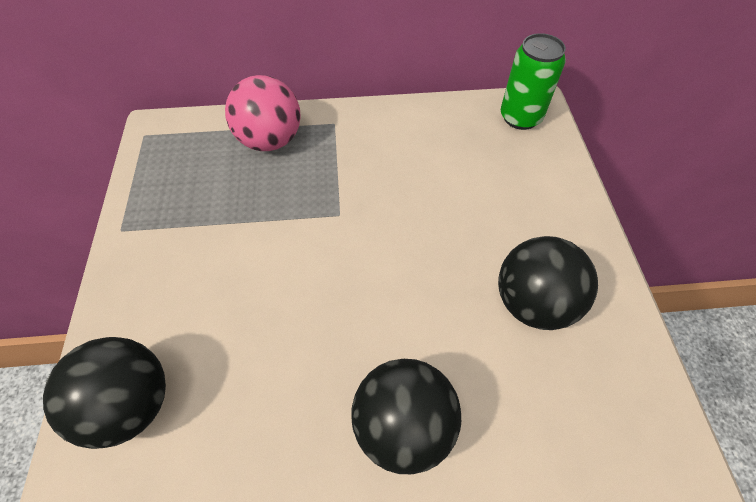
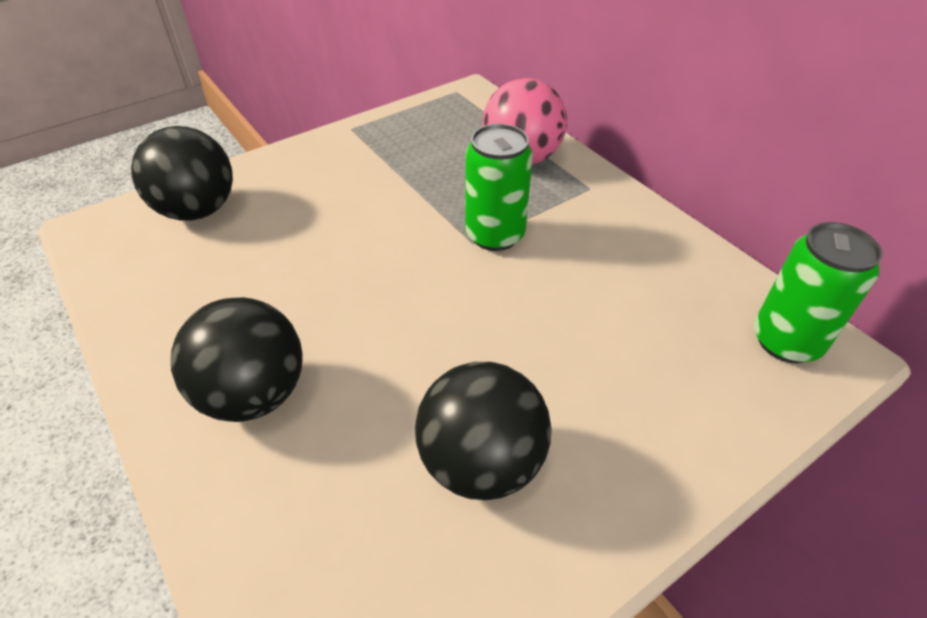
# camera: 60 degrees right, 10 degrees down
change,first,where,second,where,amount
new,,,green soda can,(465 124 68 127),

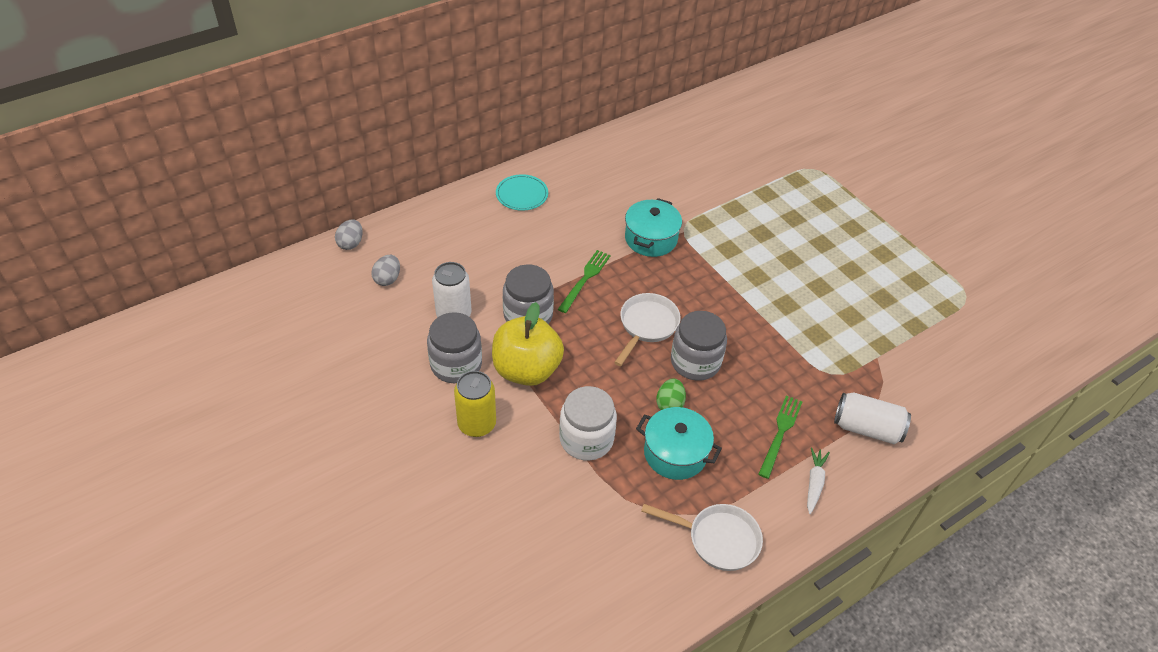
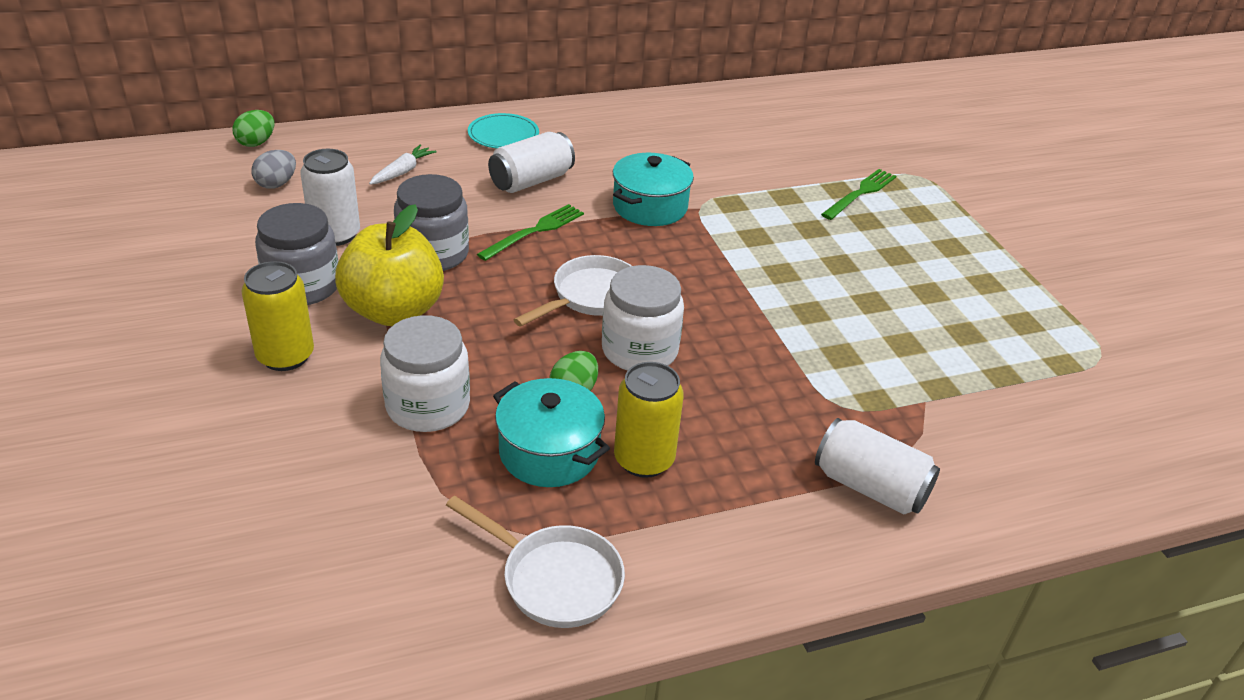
# camera: 15 degrees right, 10 degrees down
change,first,where,second,where,amount
repainted,grey egg,(335 219 28 31),green egg,(233 110 41 37),
repainted,grey preserve jar,(671 311 56 70),white preserve jar,(602 265 82 106),
shifted,green dinner fork,(758 395 44 84),,(821 169 75 51),
shifted,white toy carrot,(807 447 23 67),,(369 145 68 40),
new,,,white soda can,(488 132 87 61),
new,,,yellow soda can,(614 362 70 116),

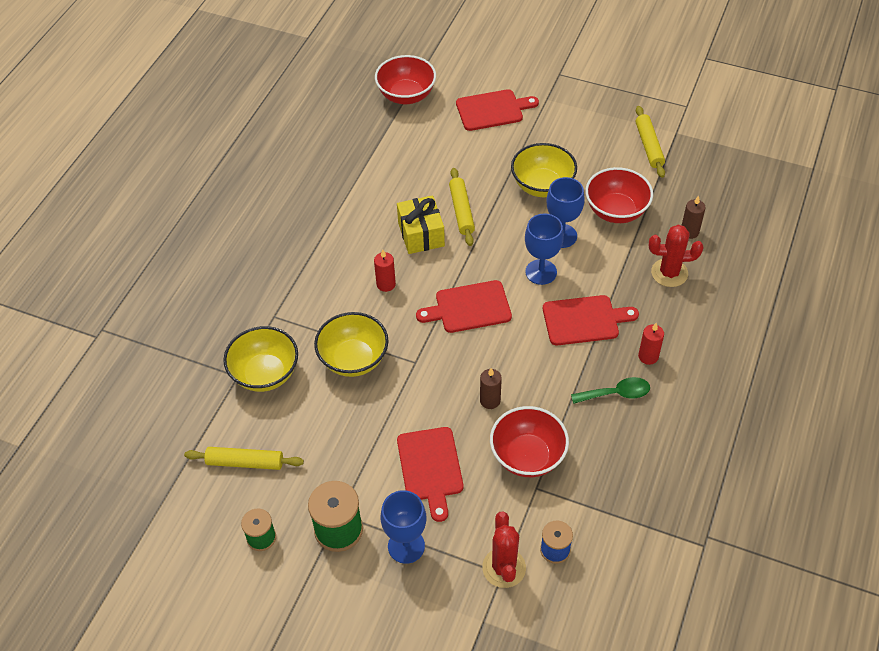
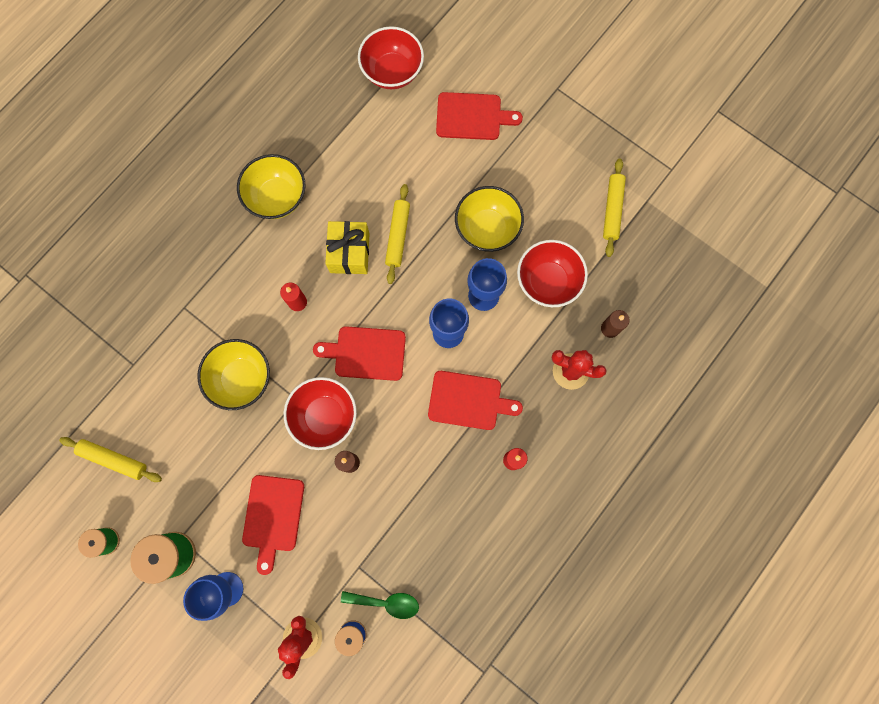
# camera: 15 degrees right, 25 degrees up
change,first,where,second,where,amount
shifted,yellow deep dish,(223 326 75 66),,(237 154 69 65),
shifted,red deep dish,(490 406 79 71),,(284 377 73 73),
shifted,green teaspoon,(571 377 79 27),,(341 591 78 28),

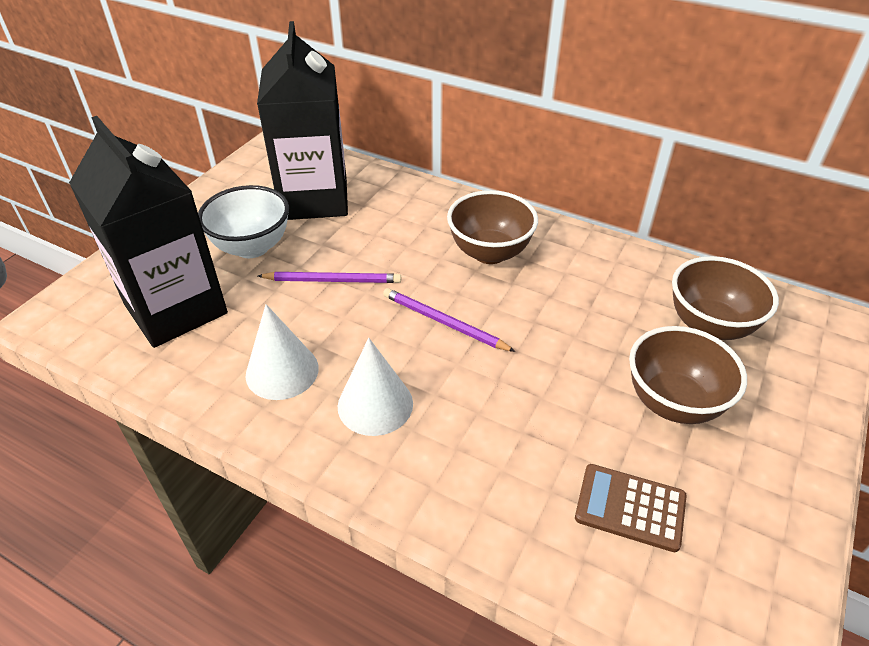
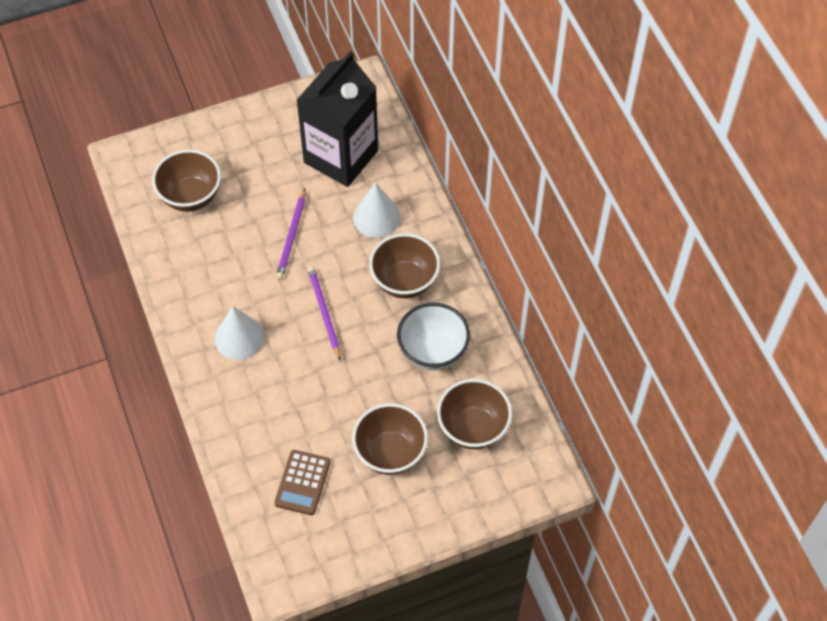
# camera: 40 degrees right, 15 degrees up
change,first,where,second,where,amount
swapped,black milk carton,(69 116 159 232),russet deep dish,(152 149 69 63),
shifted,white deep dish,(198 185 91 73),,(397 303 73 67),
shifted,white solid cone,(246 304 73 96),,(353 182 48 56),
rotated,royal purple wooden pencil,(258 272 143 11),,(276 189 30 90),60 degrees clockwise
rotated,russet adding machine,(575 464 112 88),,(274 450 57 65),135 degrees counterclockwise

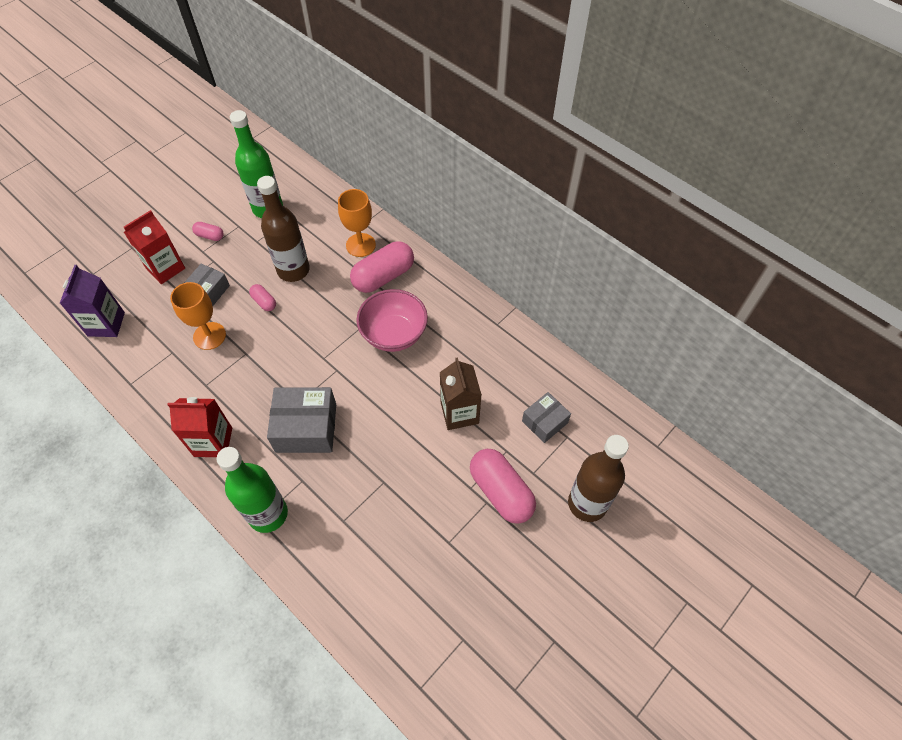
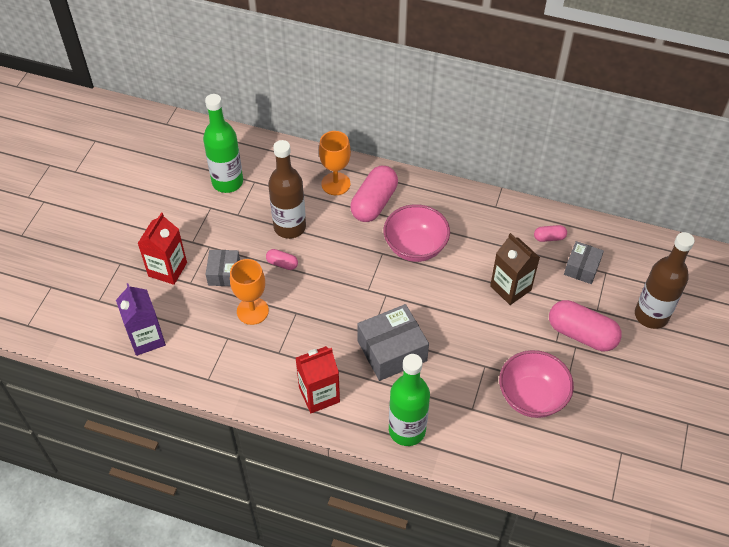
# camera: 25 degrees left, 5 degrees down
change,first,where,second,where,amount
shifted,rose-pink capsule,(192 222 32 19),,(534 225 33 17),
new,,,rose-pink deep dish,(499 350 75 68),

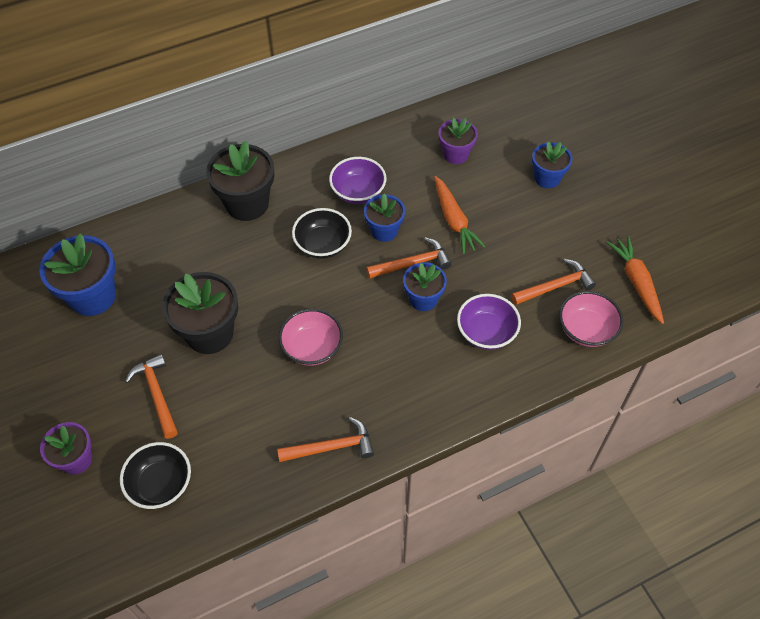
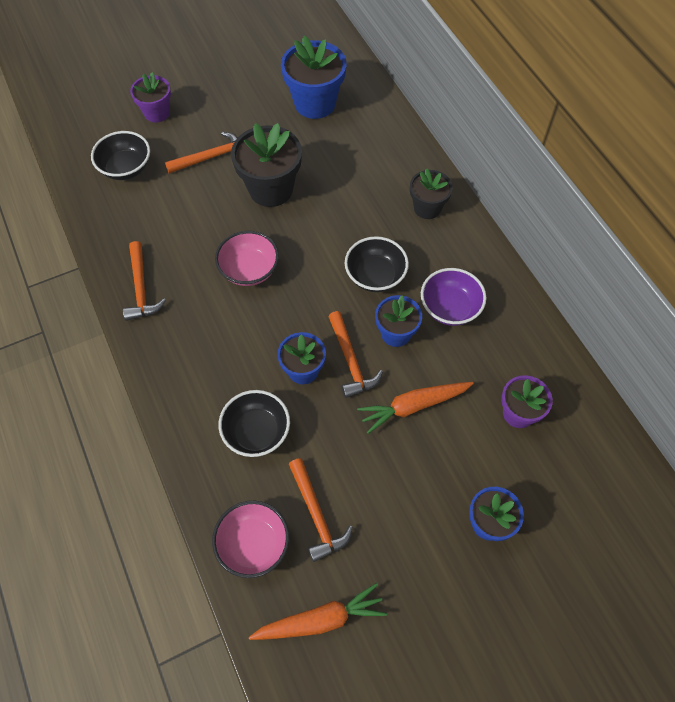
# camera: 90 degrees right, 5 degrees up
change,first,where,second,where,amount
scaled,black plant pot,(206 141 68 80),,(410 168 43 51),x0.61
repainted,royal purple deep dish,(457 294 64 56),black deep dish,(219 390 71 67),

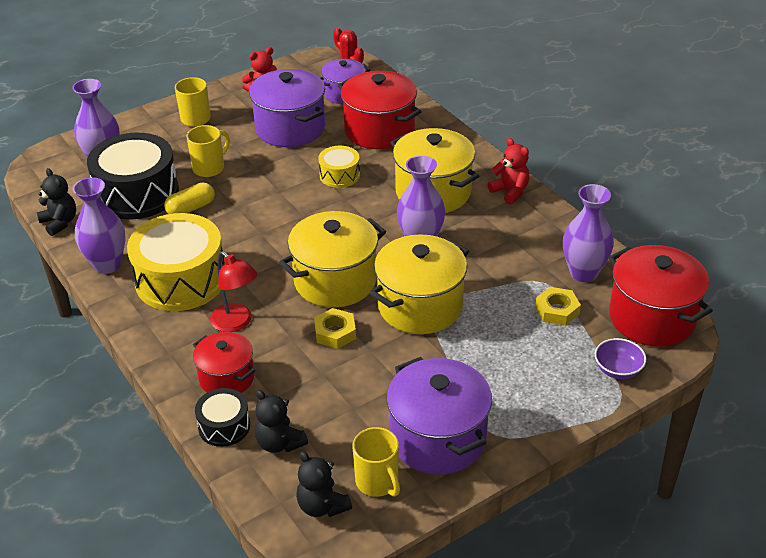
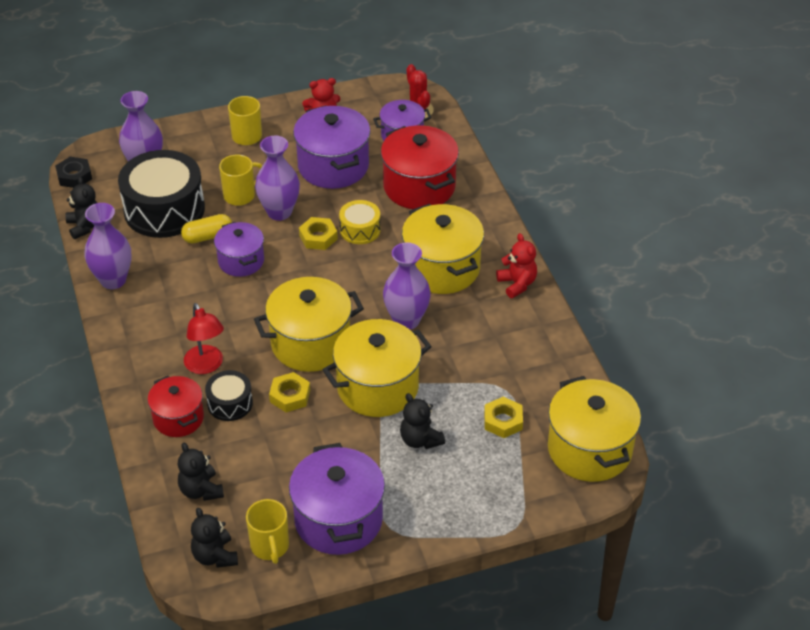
# camera: 15 degrees right, 5 degrees up
change,first,where,second,where,amount
gone,yellow toy drum,(127 213 98 98),,,
shifted,black toy drum,(195 388 55 59),,(205 370 48 51),
shifted,royal purple tall vase,(563 184 51 98),,(255 136 45 85),
gone,royal purple deep dish,(595 338 51 41),,,
repainted,red pot,(609 245 104 102),yellow pot,(548 376 93 106),
new,,,black hex nut,(55 157 37 31),
new,,,royal purple pot,(214 222 50 55),
new,,,yellow hex nut,(299 217 39 33),
new,,,black stuffed bear,(400 393 45 56),

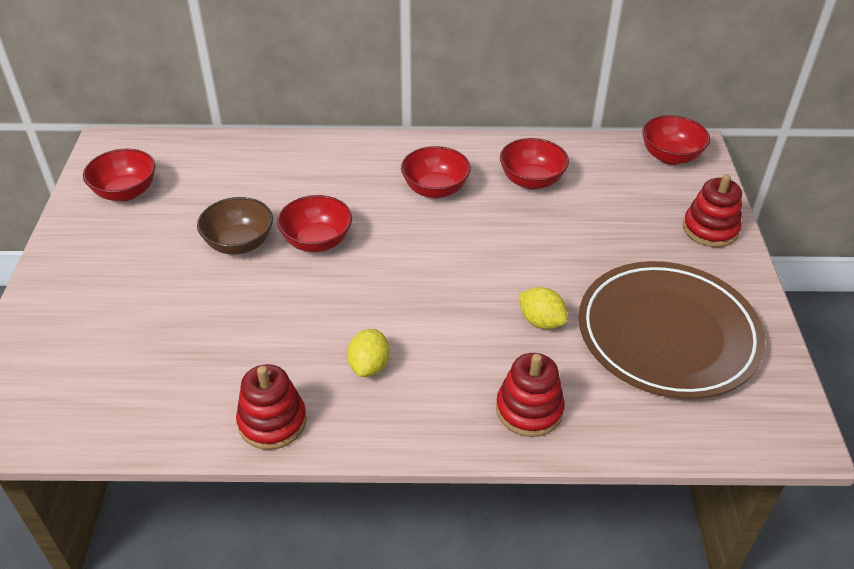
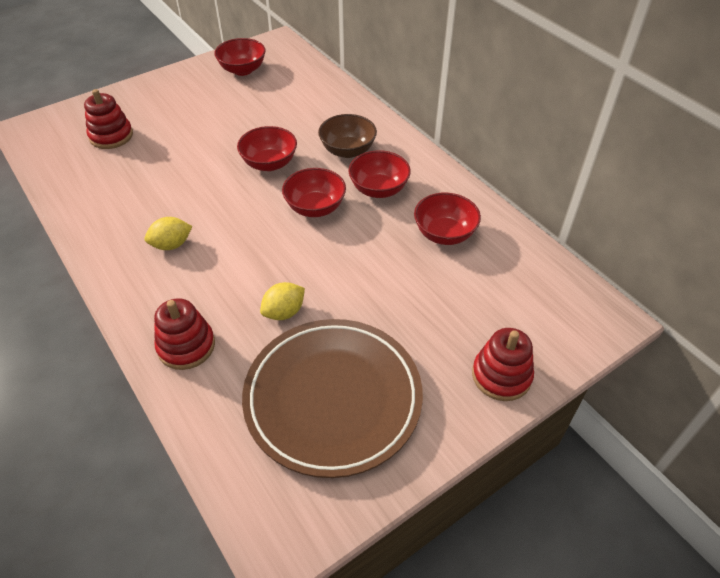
# camera: 55 degrees right, 5 degrees up
change,first,where,second,where,amount
shifted,russet deep dish,(197 197 76 58),,(318 114 59 44),
shifted,red ring stacker,(236 364 71 86),,(84 89 49 60),
rotated,yellow lemon,(519 287 49 42),,(260 282 45 38),45 degrees clockwise
shifted,red deep dish,(642 115 68 50),,(282 168 64 49),

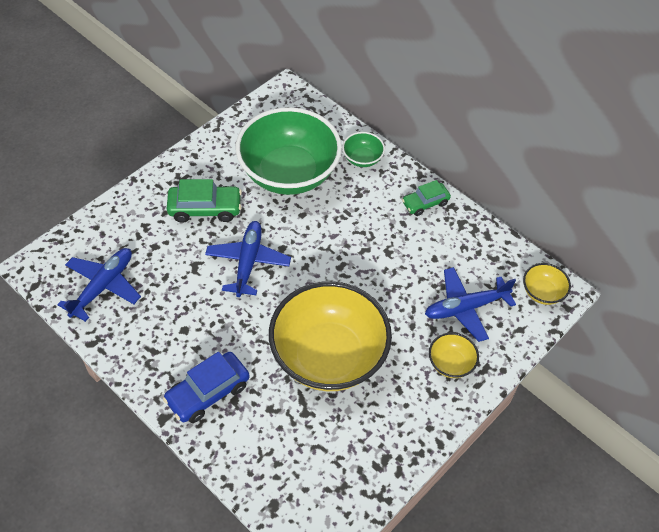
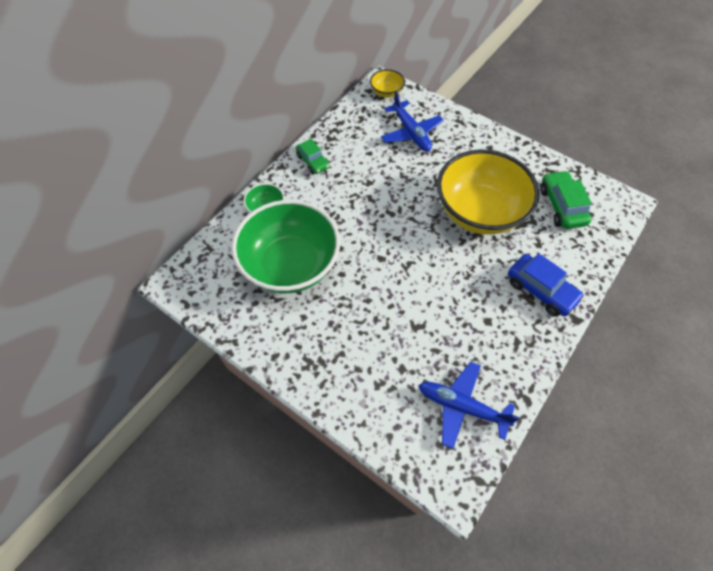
# camera: 95 degrees left, 5 degrees up
change,first,where,second,where,amount
shifted,green toy car,(167 179 75 44),,(540 170 52 59),
gone,royal blue toy plane,(205 221 86 76),,,
gone,yellow deep dish,(429 333 50 45),,,

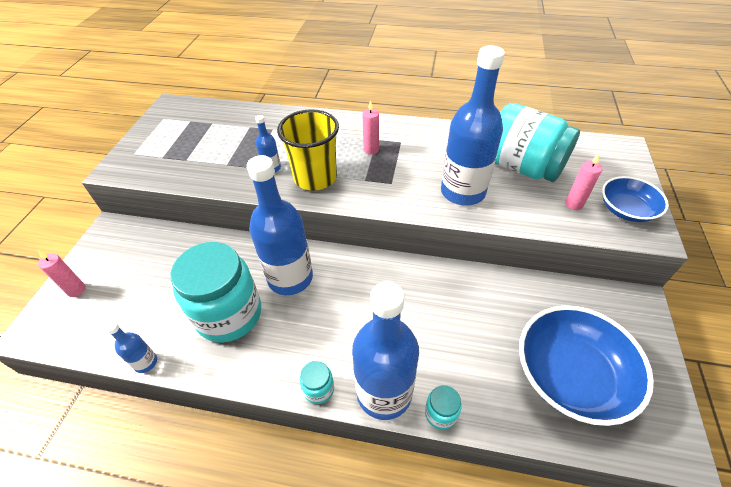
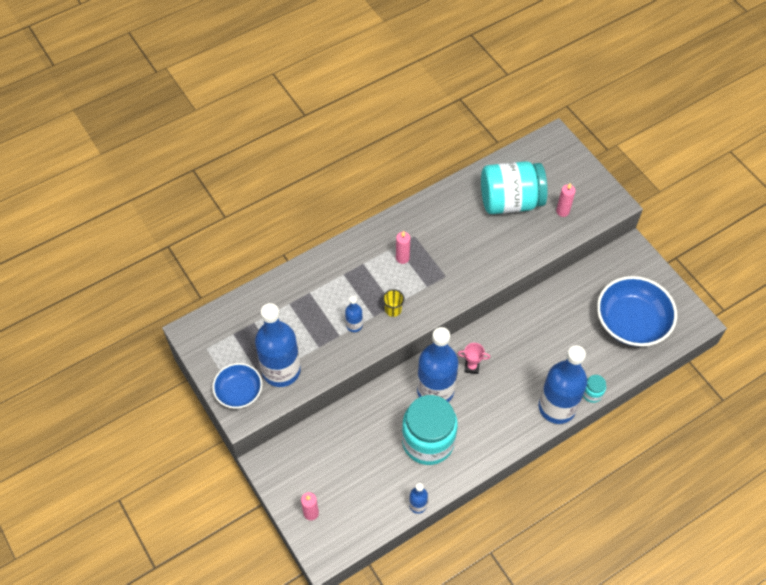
# camera: 45 degrees left, 10 degrees up
change,first,where,second,where,amount
scaled,yellow tumbler,(277 109 62 82),,(383 289 21 28),x0.44
gone,aqua preserve jar,(300 361 34 43),,,
shifted,royal blue bottle,(441 45 64 160),,(255 303 46 84),
shifted,royal blue deep dish,(602 176 67 46),,(212 363 50 46),
new,,,rose-pink award cup,(458 343 32 31),

